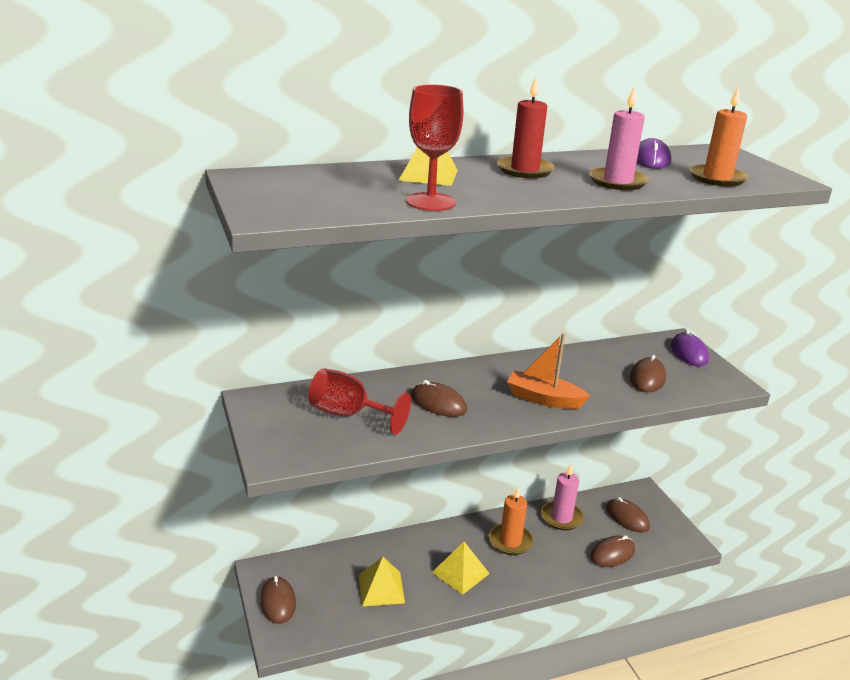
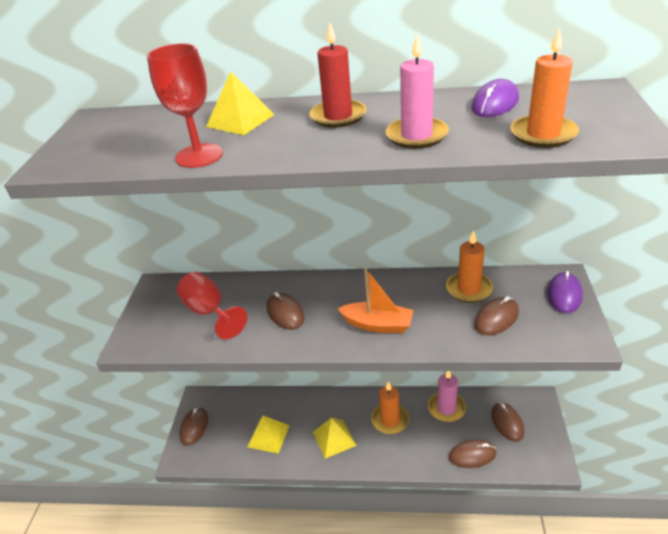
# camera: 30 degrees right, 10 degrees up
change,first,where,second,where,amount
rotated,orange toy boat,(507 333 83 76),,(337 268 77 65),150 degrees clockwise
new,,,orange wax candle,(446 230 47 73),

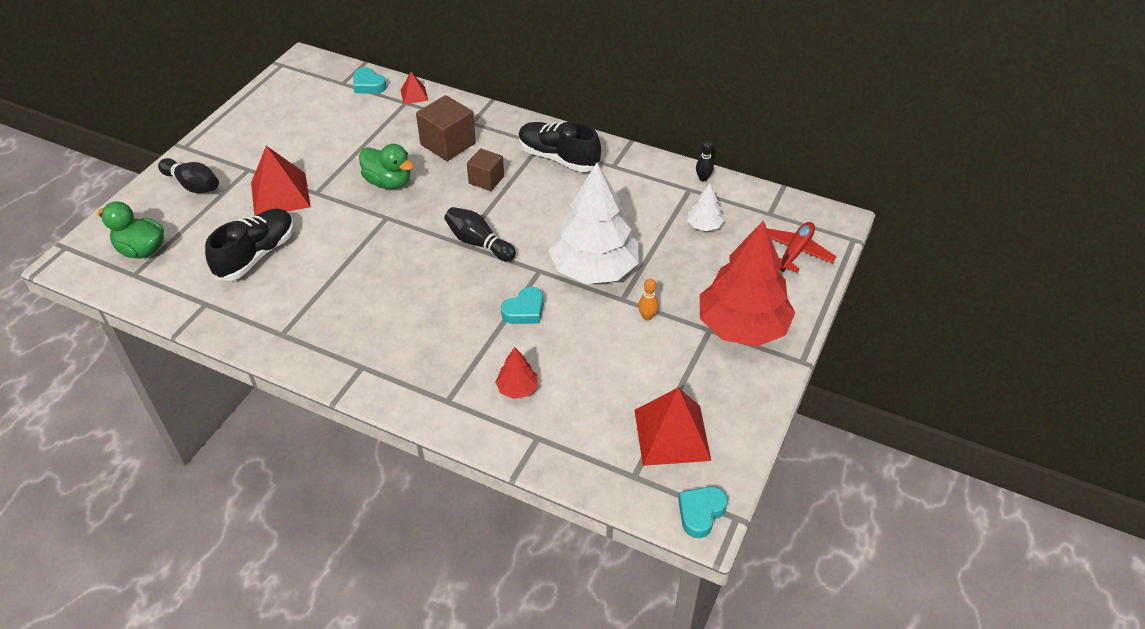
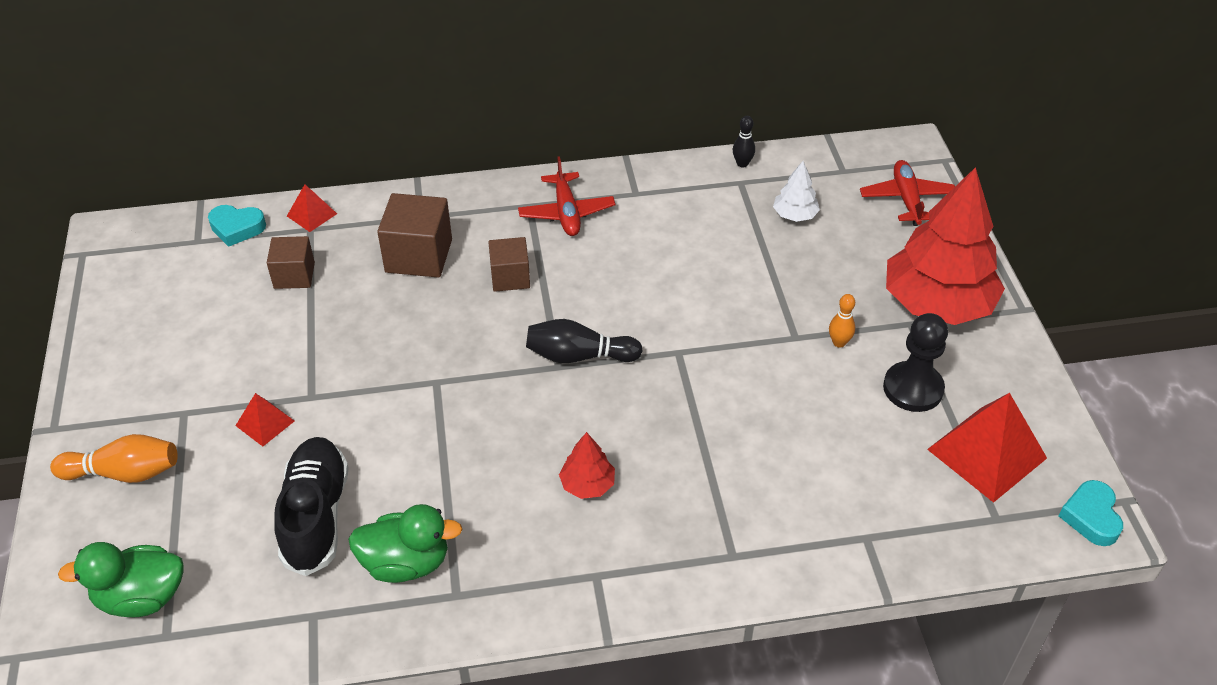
# camera: 35 degrees left, 0 degrees up
change,first,where,second,where,amount
repainted,black skittle,(158 158 61 35),orange skittle,(50 434 128 49),
scaled,red pyramid shape,(251 146 60 70),,(235 393 59 53),x0.51
shifted,green duck,(359 144 55 45),,(348 504 115 79),
shifted,red tree,(495 347 43 52),,(559 432 56 67),
gone,aqua heart,(501 287 42 37),,,
swapped,black shoe,(518 122 83 50),red toy plane,(518 156 97 80),
gone,white tree,(548 162 91 122),,,
new,,,russet solid cube,(267 236 48 53),
new,,,black pawn,(883 313 65 99),

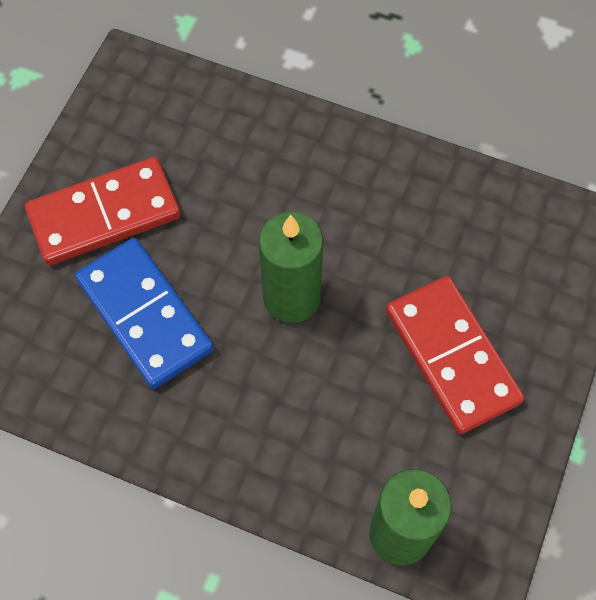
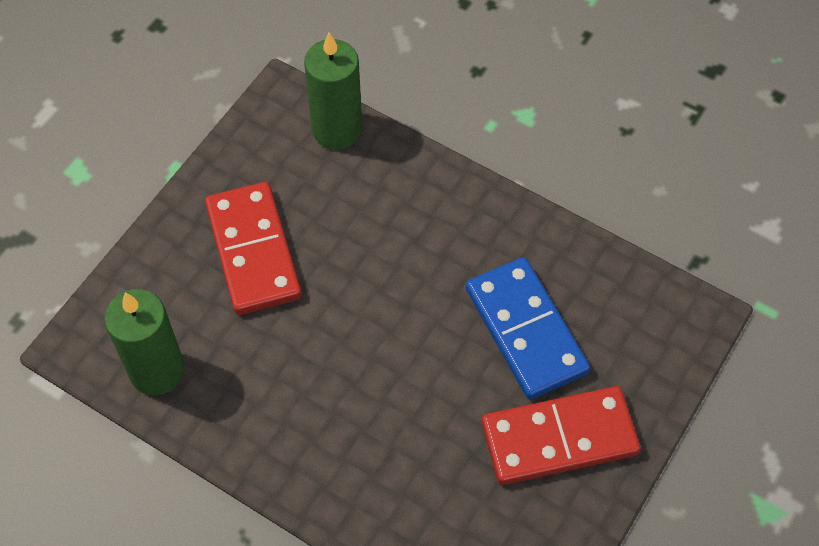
# camera: 170 degrees left, 5 degrees down
change,first,where,second,where,amount
shifted,green wax candle,(259 212 64 111),,(104 289 81 106),

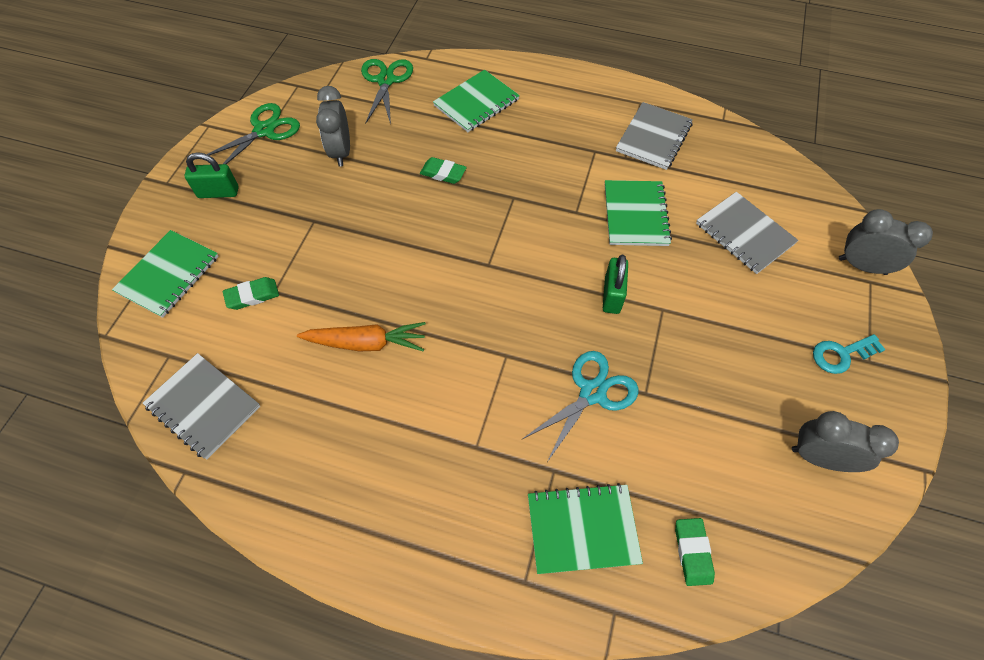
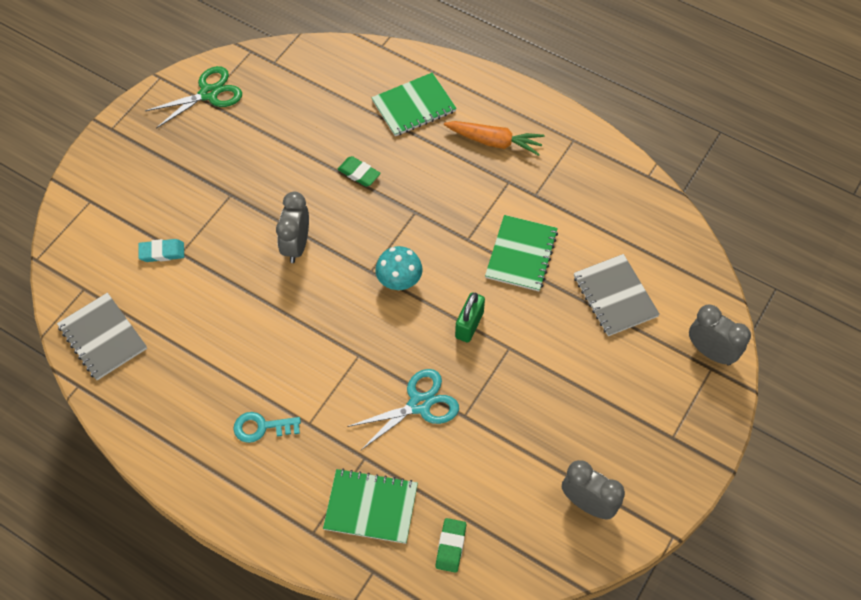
# camera: 15 degrees right, 0 degrees up
change,first,where,second,where,amount
gone,green notepad,(112 230 107 88),,,
gone,green small lock,(185 152 54 46),,,
repainted,green eraser,(223 277 56 33),aqua eraser,(138 239 46 23),
shifted,orange toy carrot,(297 322 129 30),,(444 121 101 35),
shifted,grey bedside clock,(316 86 34 81),,(276 192 33 71),
gone,green shears,(361 59 52 65),,,
gone,grey notepad,(616 102 77 68),,,
shifted,aqua latchkey,(813 334 73 40),,(233 412 68 31),
new,,,aqua fungus,(375 246 48 44),

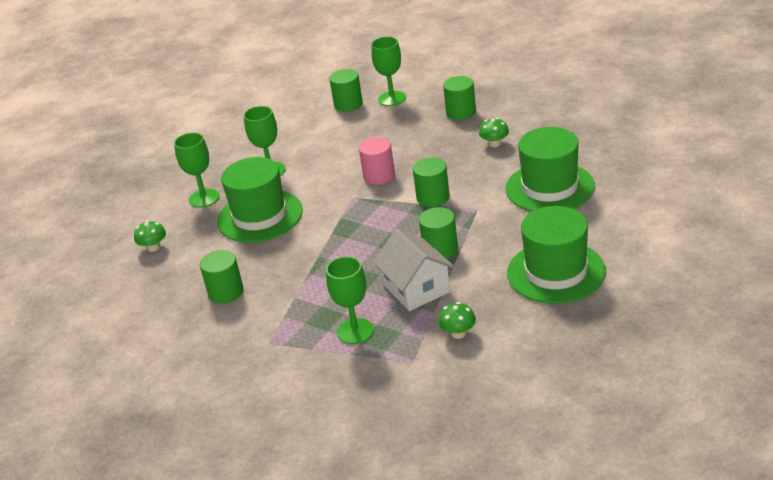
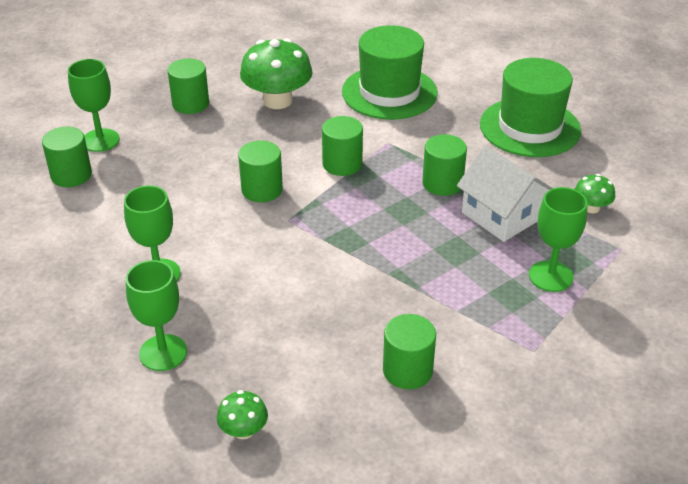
# camera: 75 degrees left, 5 degrees up
change,first,where,second,where,amount
gone,green top hat,(217 157 86 86),,,
repainted,rose-pink cylinder,(359 137 36 48),green cylinder,(238 141 45 61),
rotated,white house,(373 229 82 82),,(457 146 96 96),60 degrees clockwise
scaled,green fungus,(479 118 30 29),,(240 38 73 71),x2.03

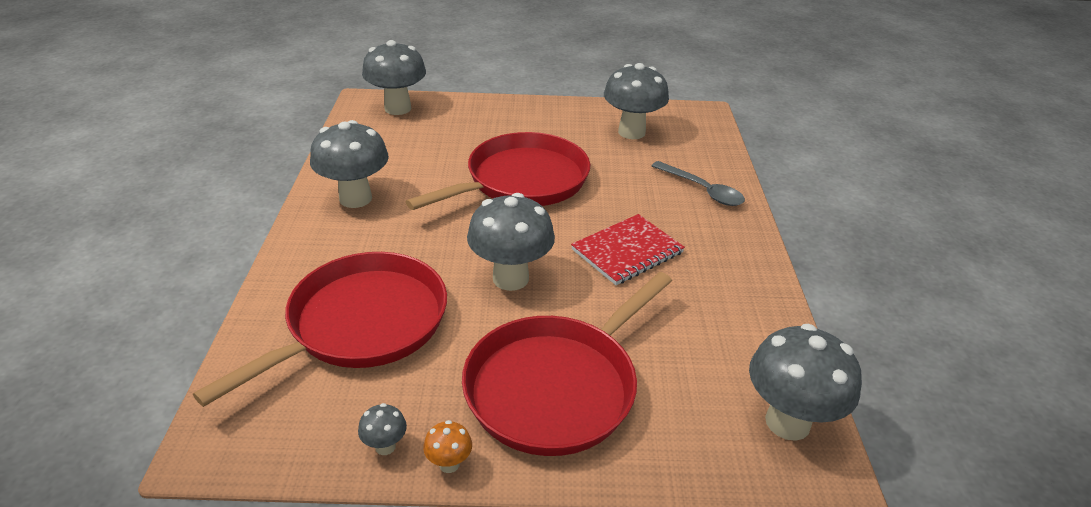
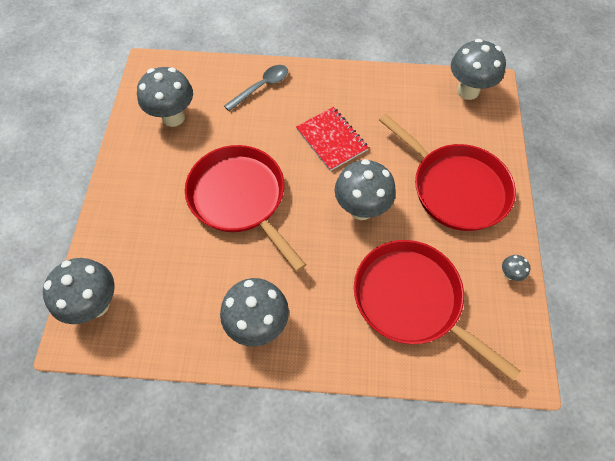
# camera: 85 degrees left, 25 degrees up
change,first,where,second,where,amount
gone,orange fungus,(423 420 49 53),,,

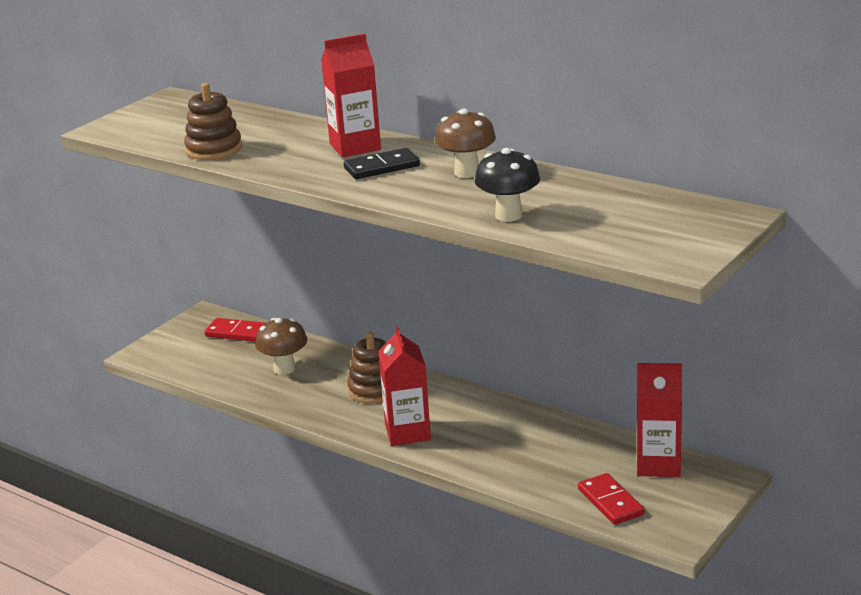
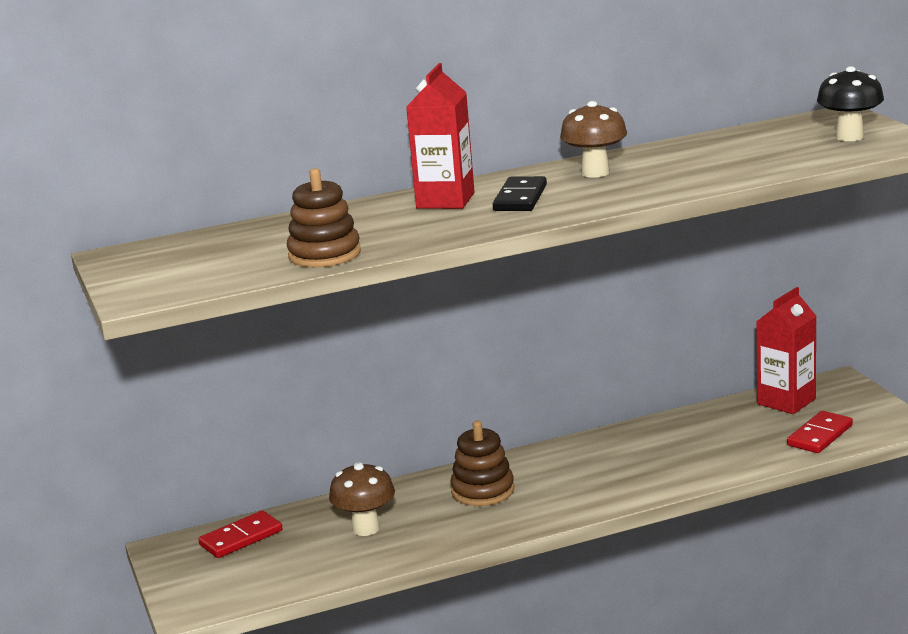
# camera: 55 degrees left, 5 degrees down
change,first,where,second,where,amount
gone,red milk carton,(378 326 53 120),,,
shifted,black fungus,(475 148 65 74),,(817 66 67 75),
rotated,red domino piece,(578 473 67 52),,(787 411 66 42),60 degrees counterclockwise

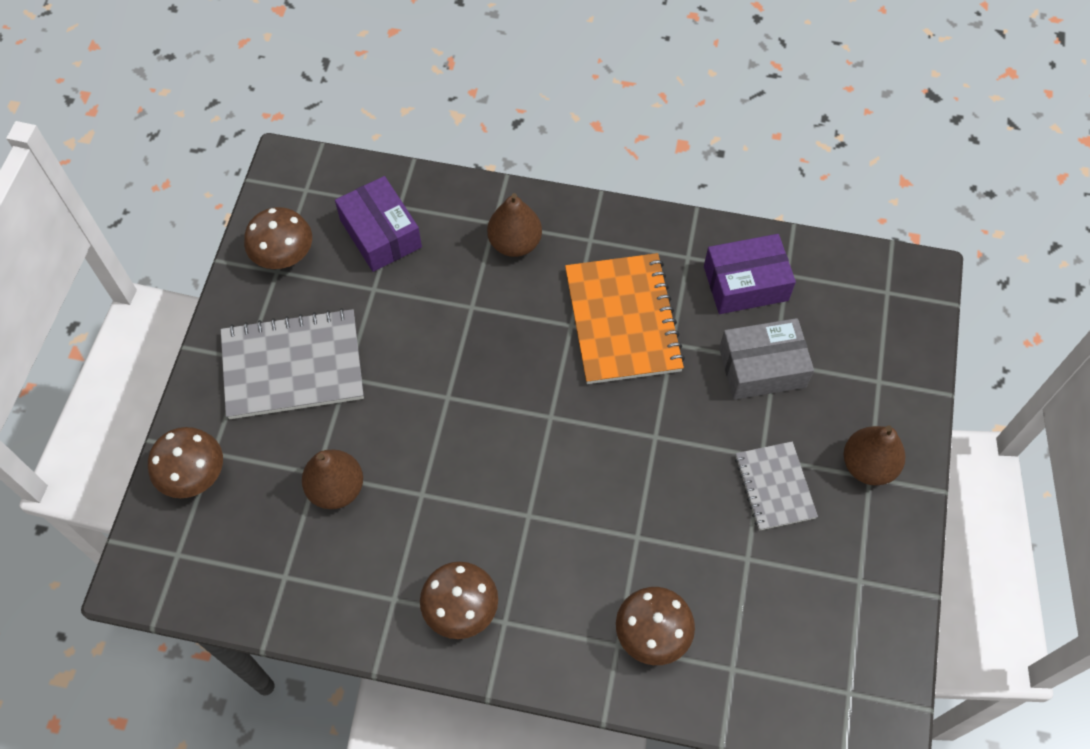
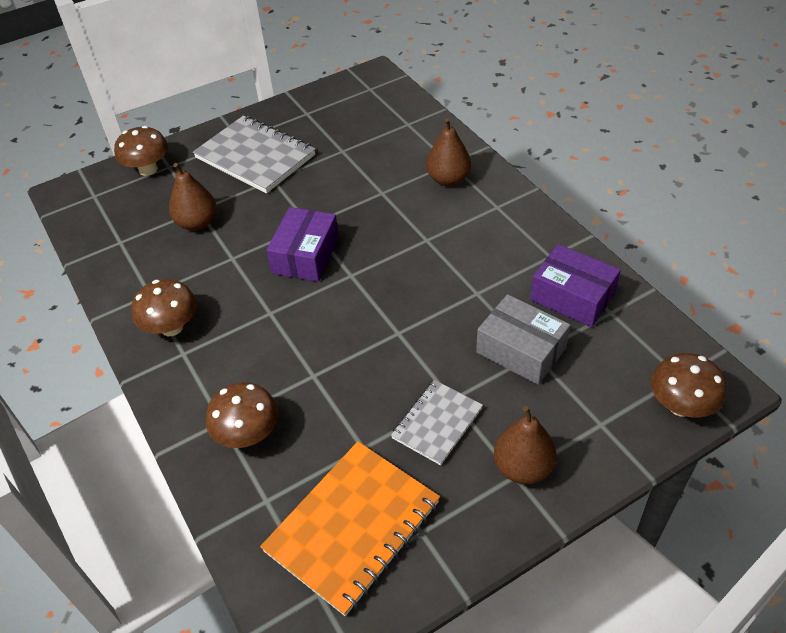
# camera: 50 degrees right, 15 degrees down
change,first,where,second,where,amount
shifted,russet fungus,(244 207 68 62),,(651 353 76 65),
shifted,royal purple box,(335 176 87 96),,(266 207 73 75),
shifted,orange notepad,(565 253 120 131),,(260 441 180 175),

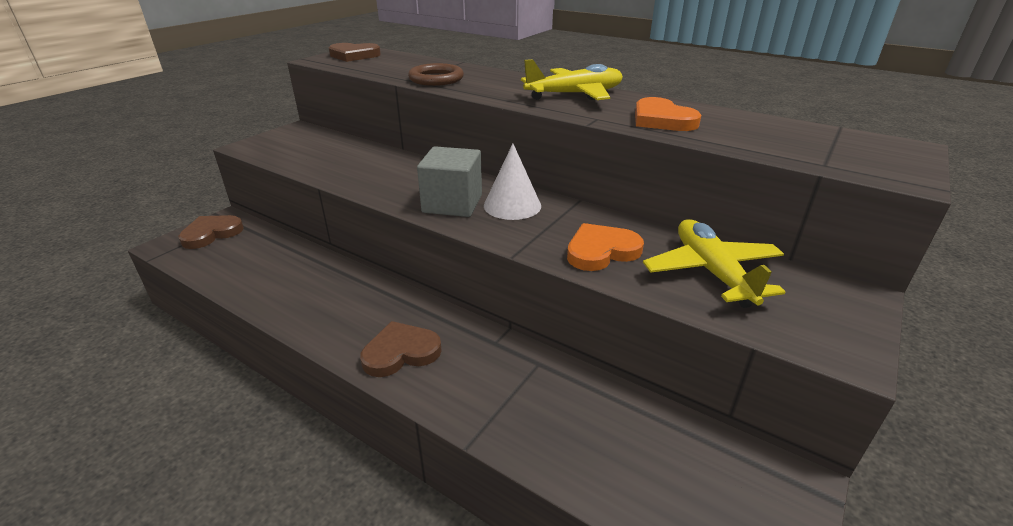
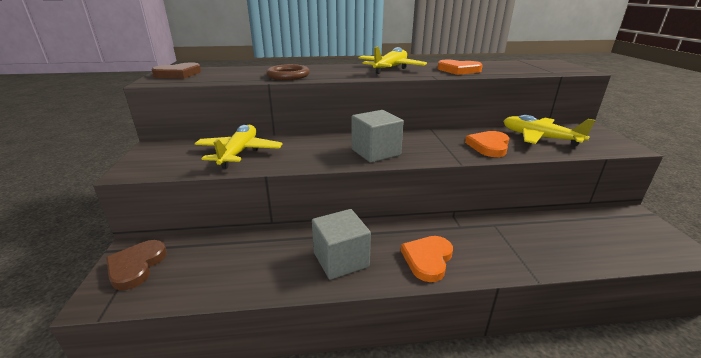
# camera: 40 degrees left, 5 degrees down
change,first,where,second,where,amount
repainted,russet heart,(360 321 82 56),orange heart,(401 236 52 46),
gone,white solid cone,(484 144 57 76),,,
new,,,yellow toy plane,(195 125 88 44),
new,,,grey solid cube,(312 209 59 71),

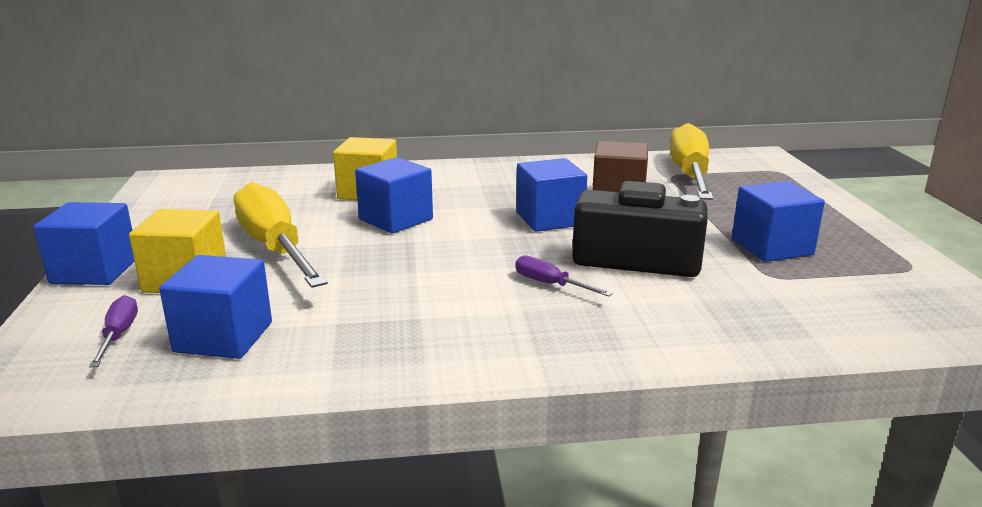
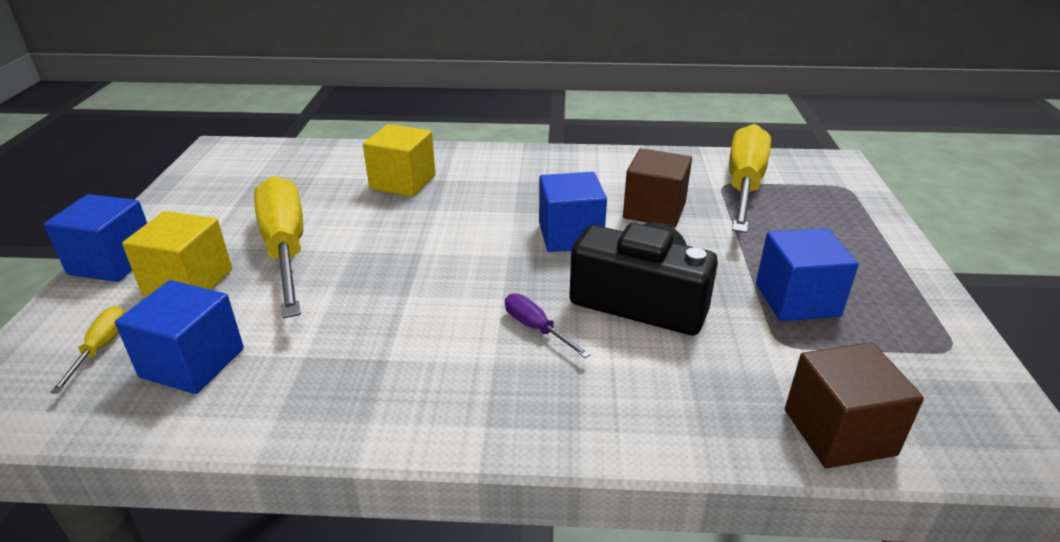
# camera: 10 degrees right, 10 degrees up
change,first,where,second,where,amount
repainted,royal purple screwdriver,(89 295 49 73),yellow screwdriver,(50 306 75 87),
gone,royal blue solid cube,(355 157 78 77),,,
new,,,russet solid cube,(785 342 139 127),

